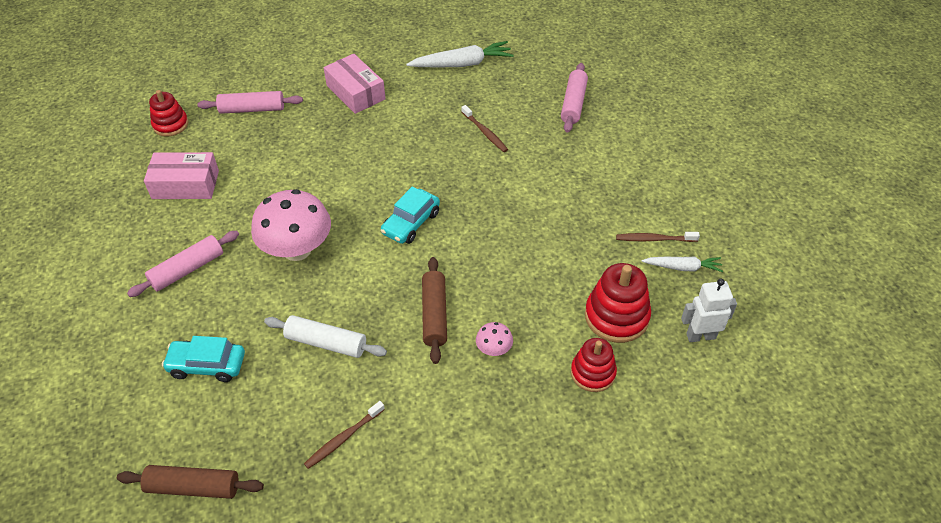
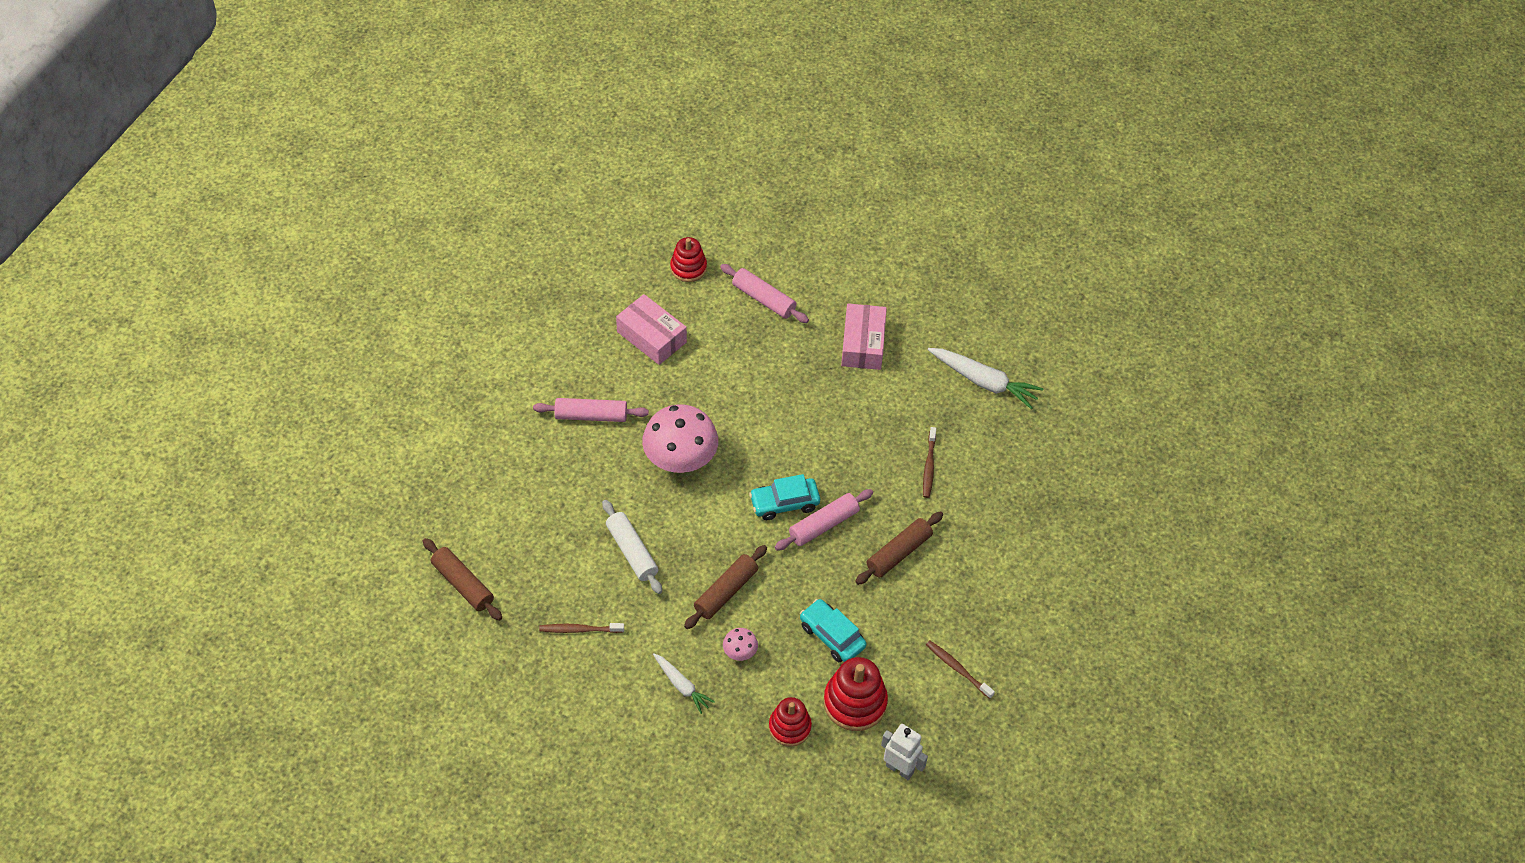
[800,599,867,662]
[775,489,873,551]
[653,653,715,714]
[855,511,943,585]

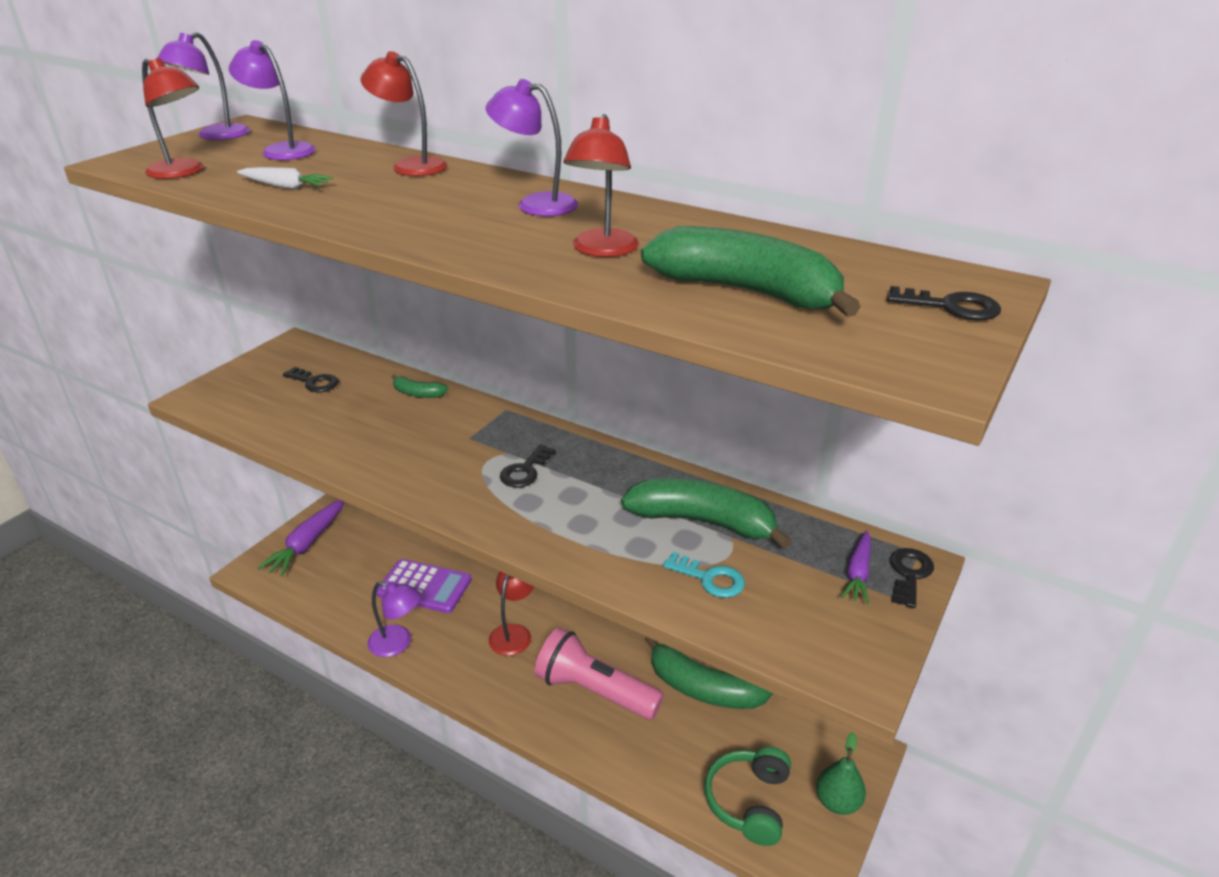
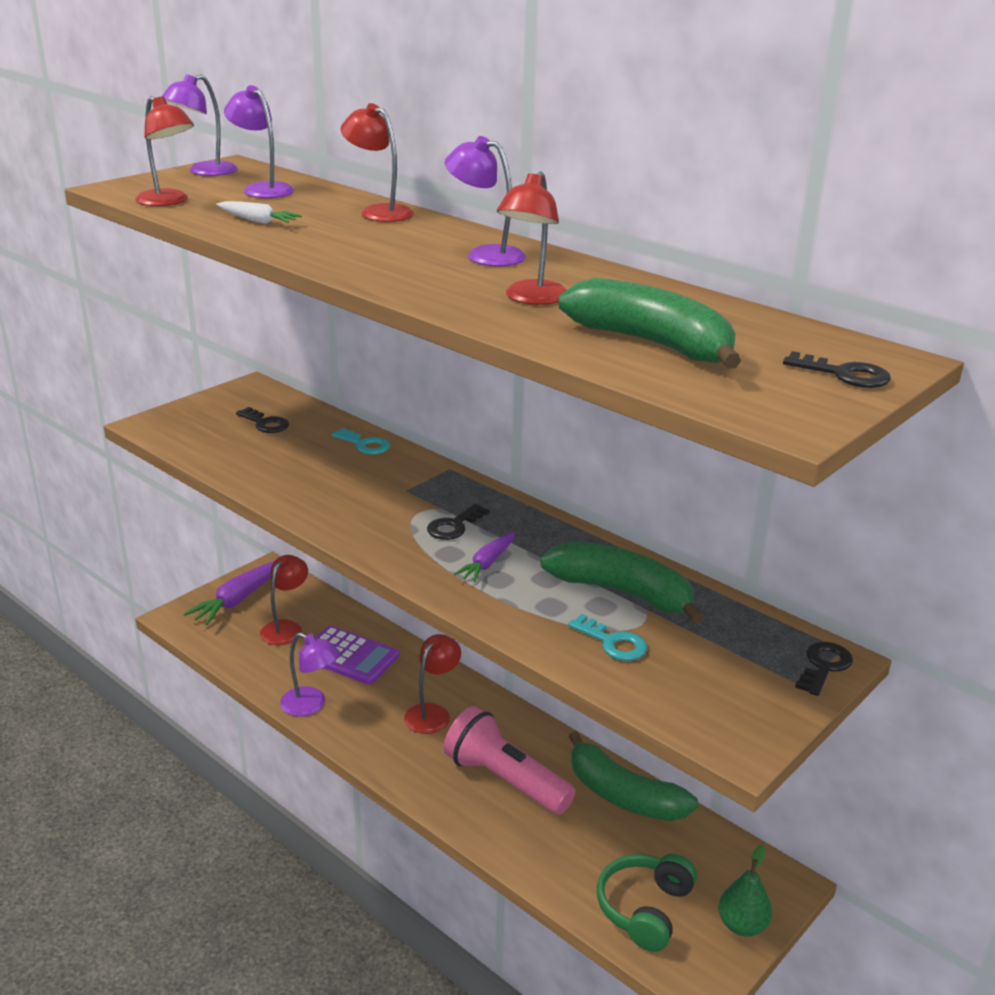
[332,428,390,455]
[454,532,515,582]
[260,555,308,645]

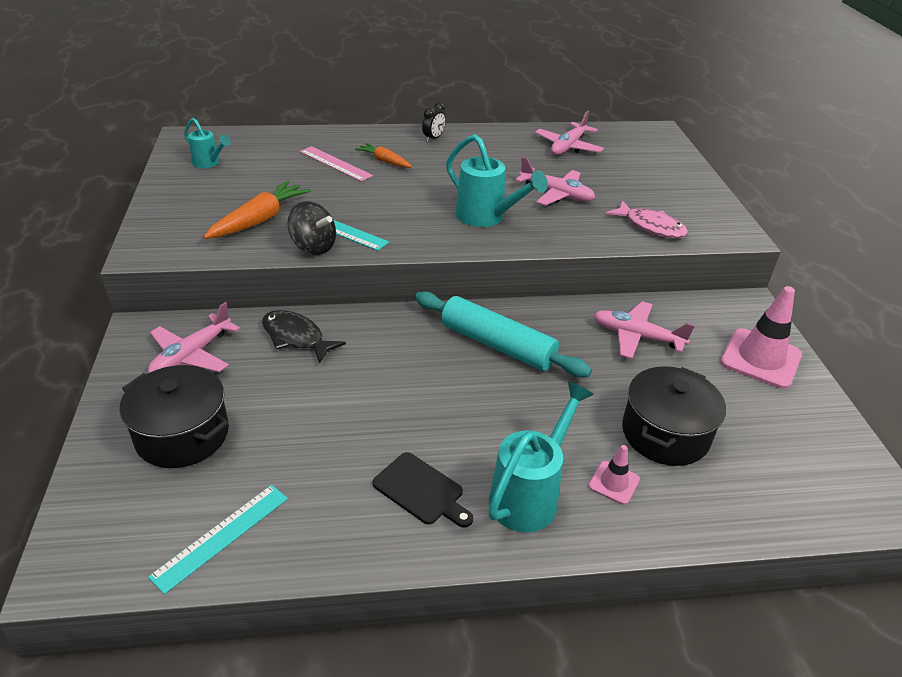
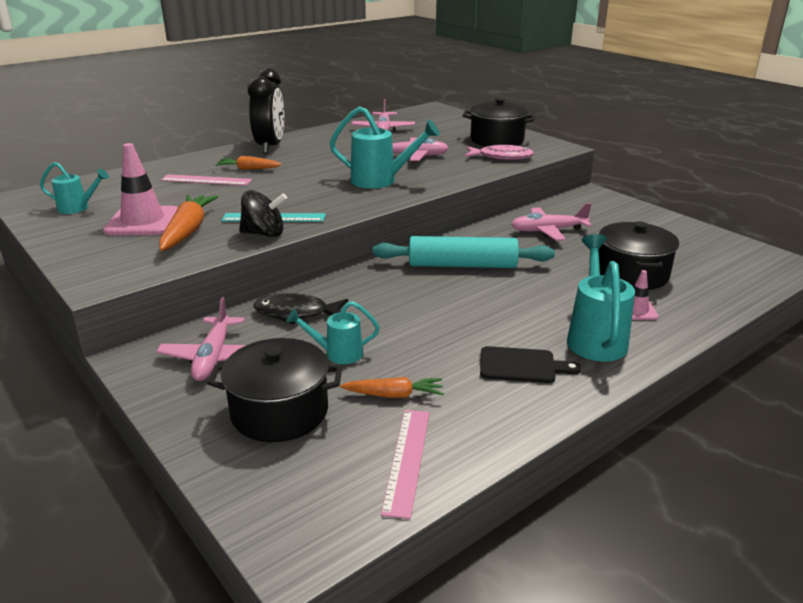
[381,410,430,519]
[248,68,284,154]
[103,143,178,235]
[287,301,380,364]
[340,377,444,398]
[462,98,535,147]

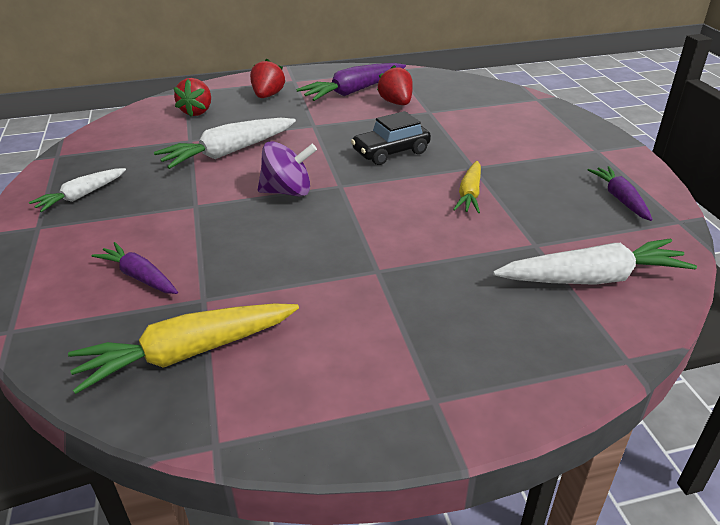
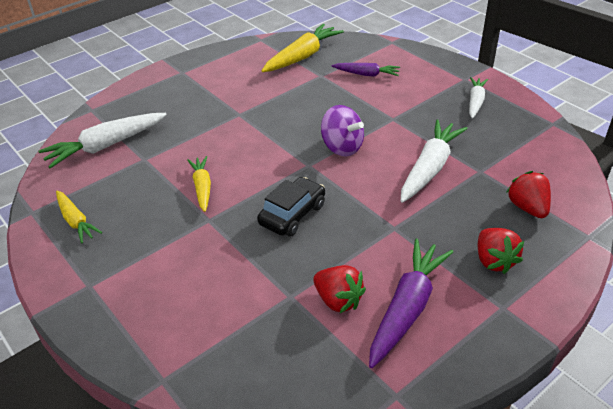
[321,105,364,157]
[56,191,102,243]

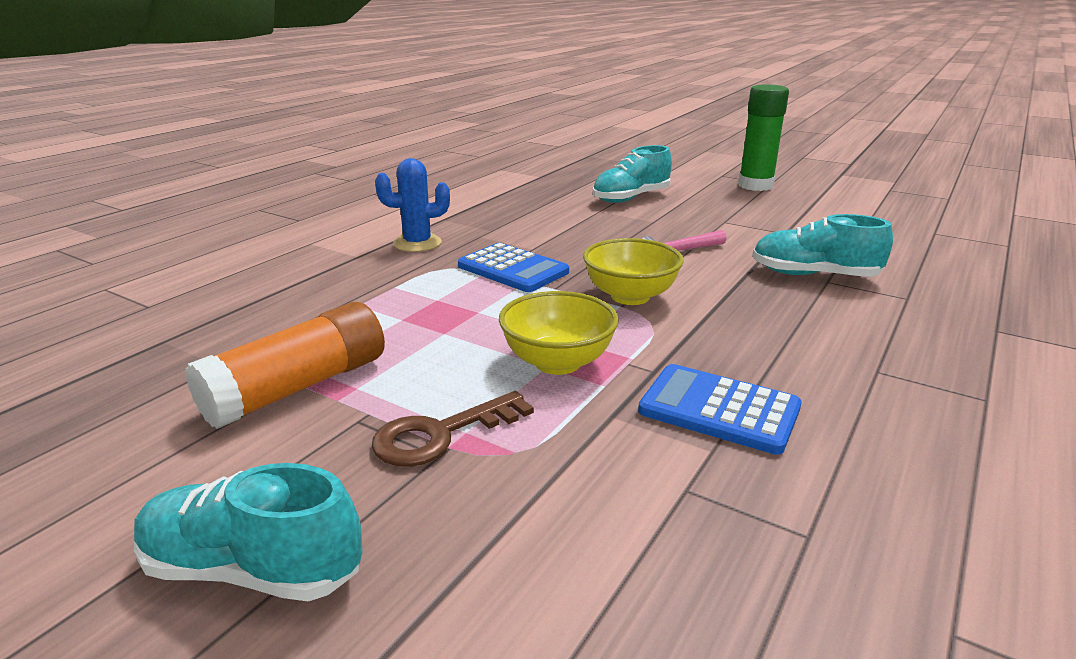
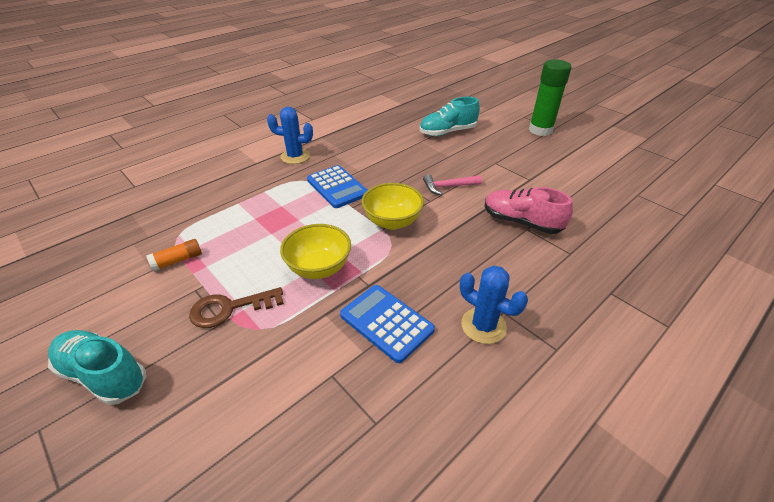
[146,239,202,271]
[485,187,573,234]
[460,266,528,344]

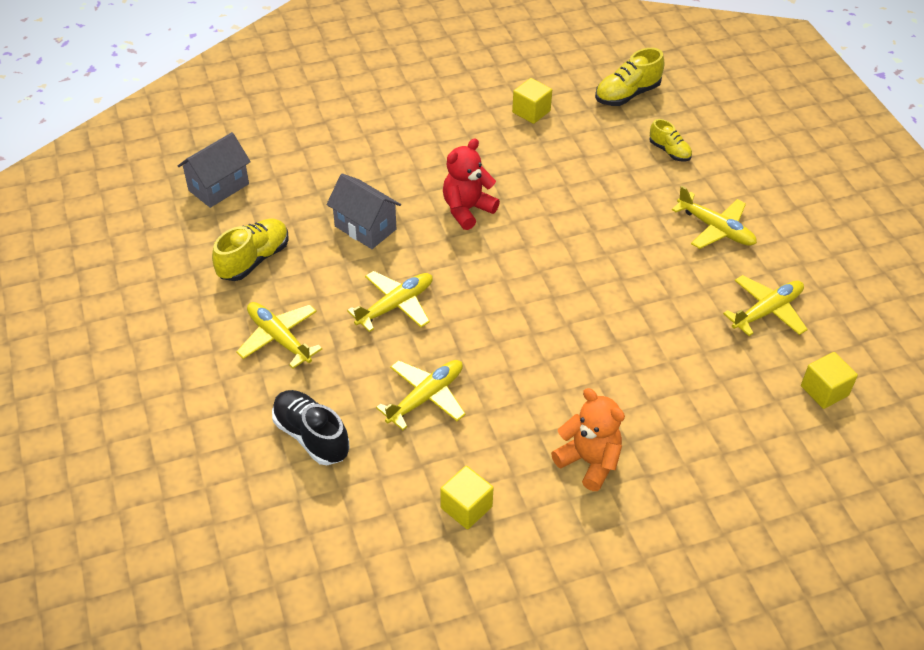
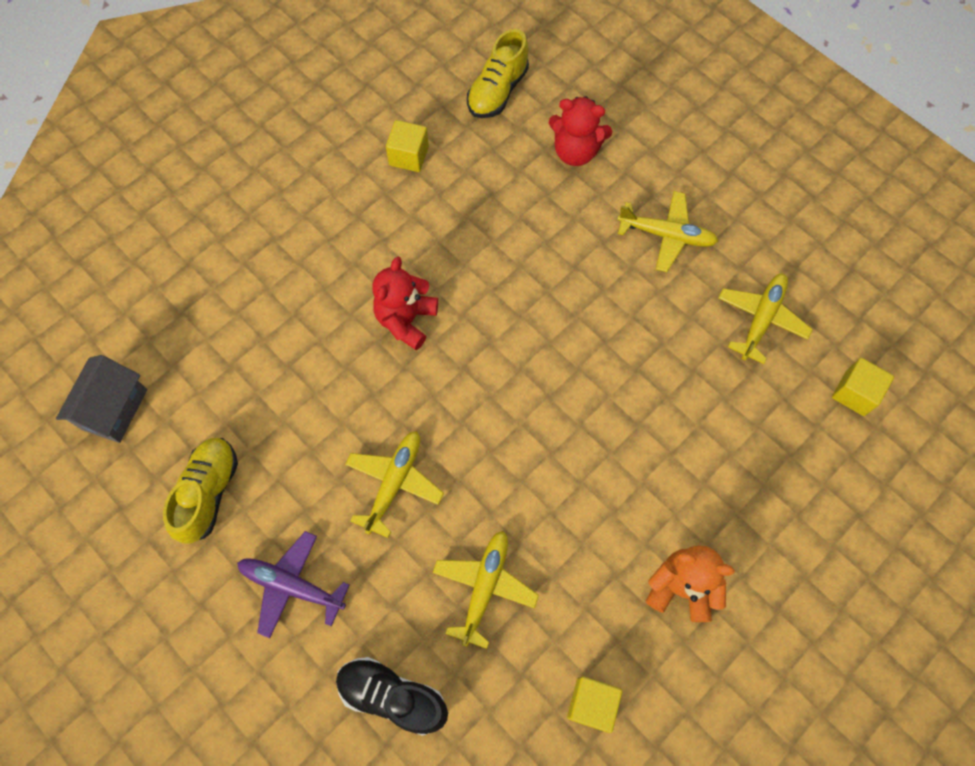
[237,531,350,638]
[326,174,401,249] (first image)
[549,96,612,166]

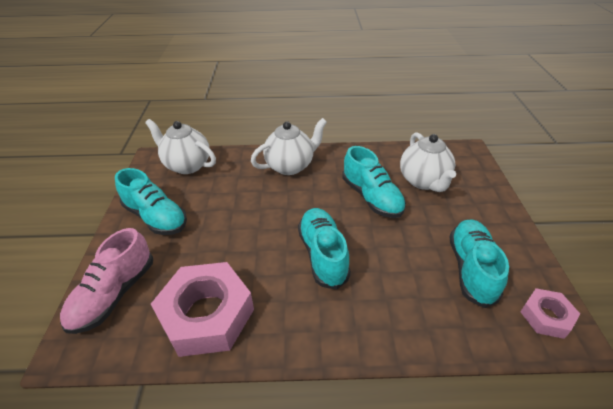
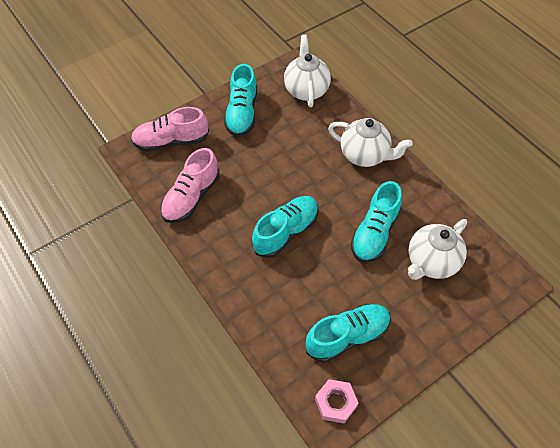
[160,148,220,223]

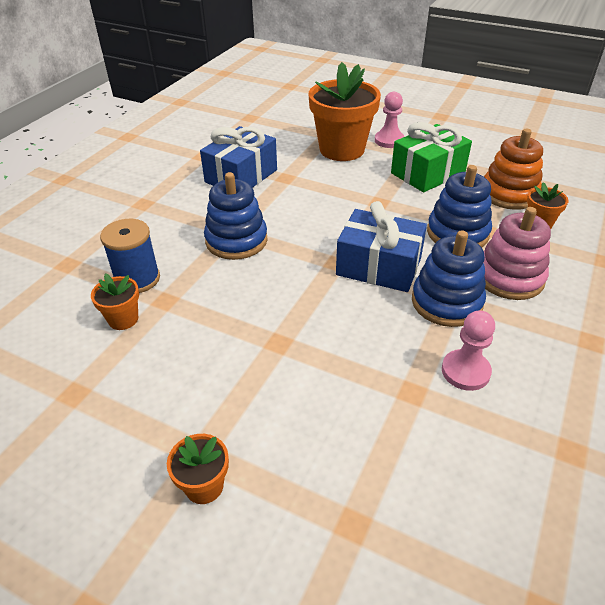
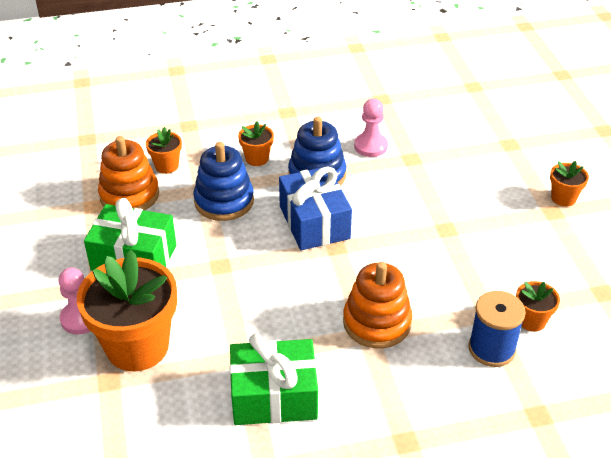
[230,333,318,425]
[343,262,412,348]
[238,121,274,166]

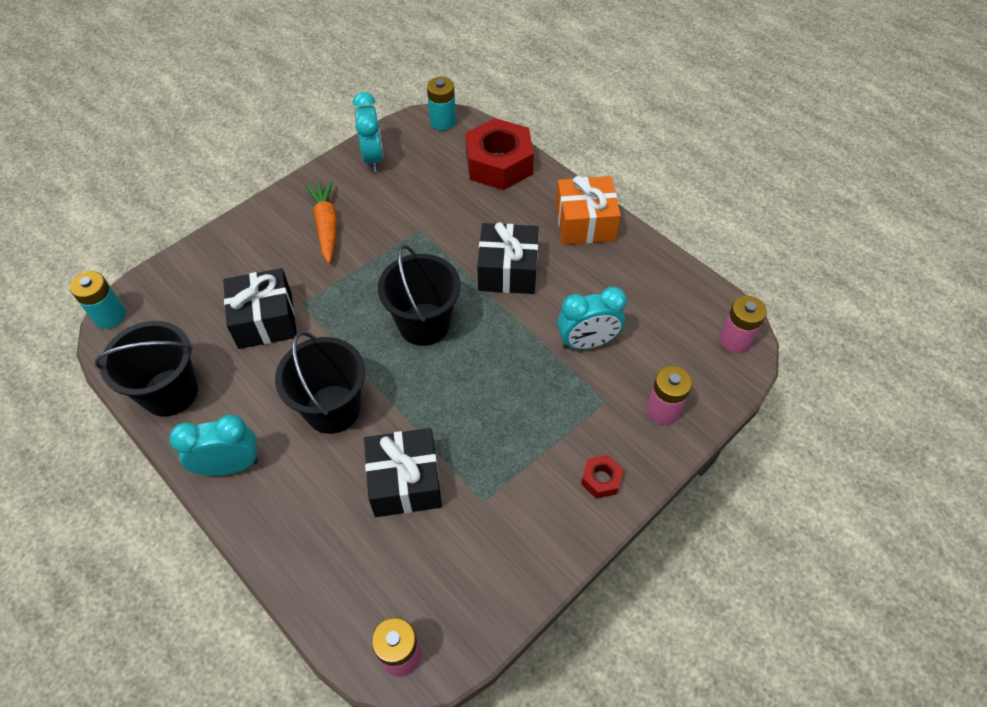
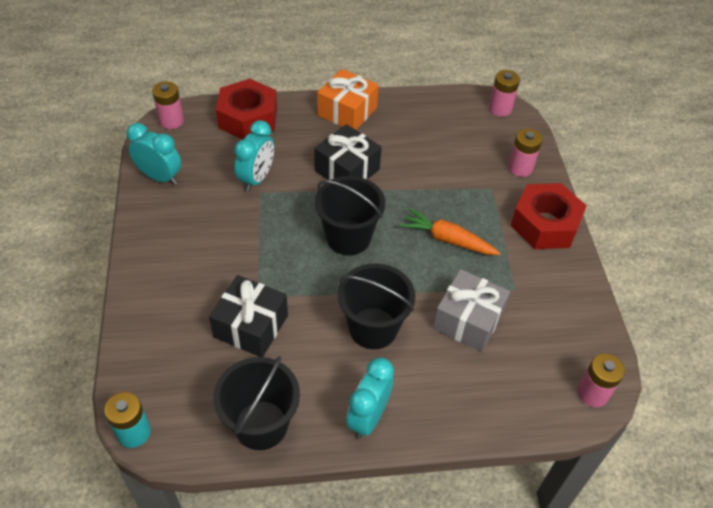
[400,208,500,255]
[433,269,510,352]
[152,81,184,129]
[234,120,274,191]
[510,183,587,249]

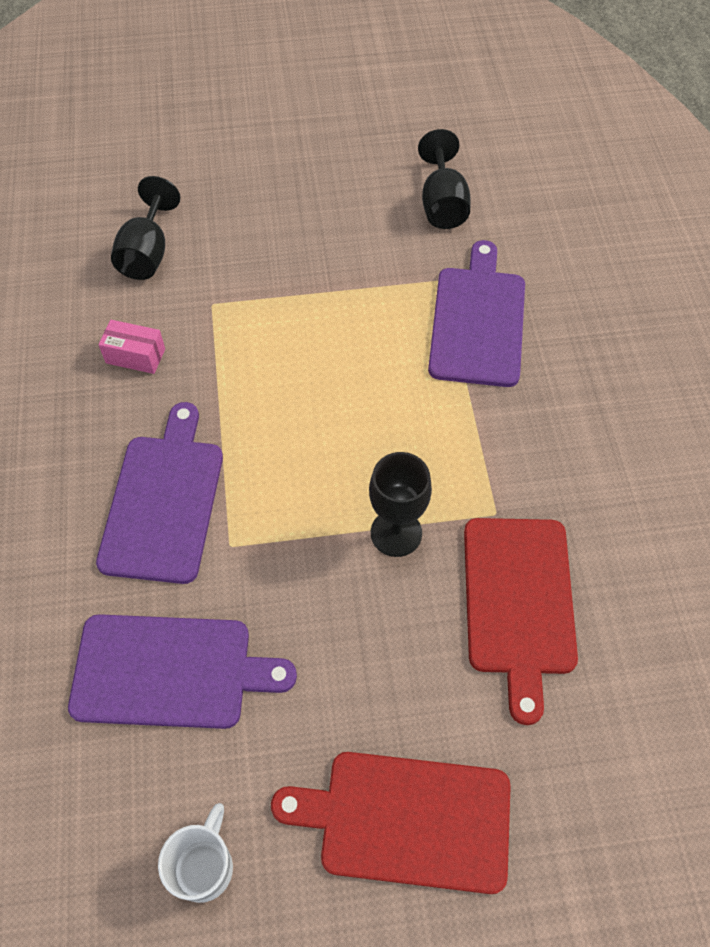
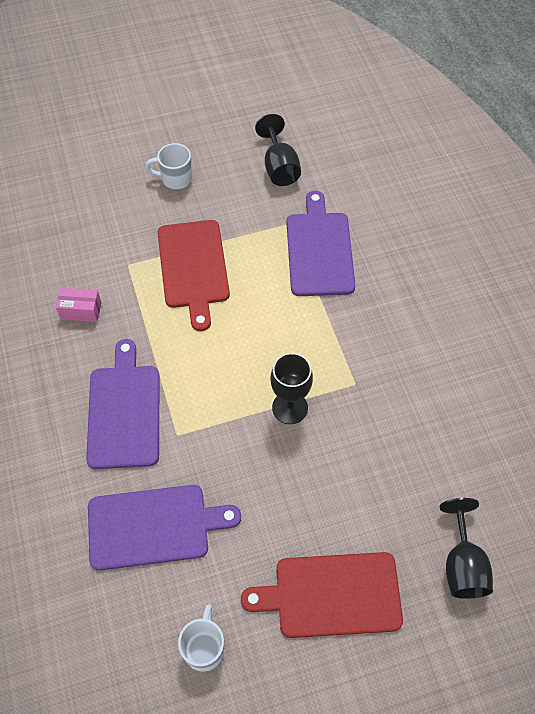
[439,498,493,599]
[157,220,230,331]
[145,143,192,189]

